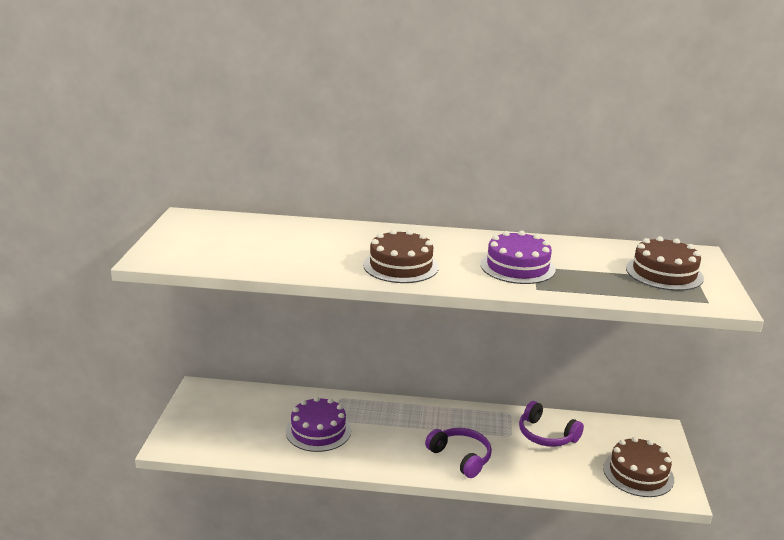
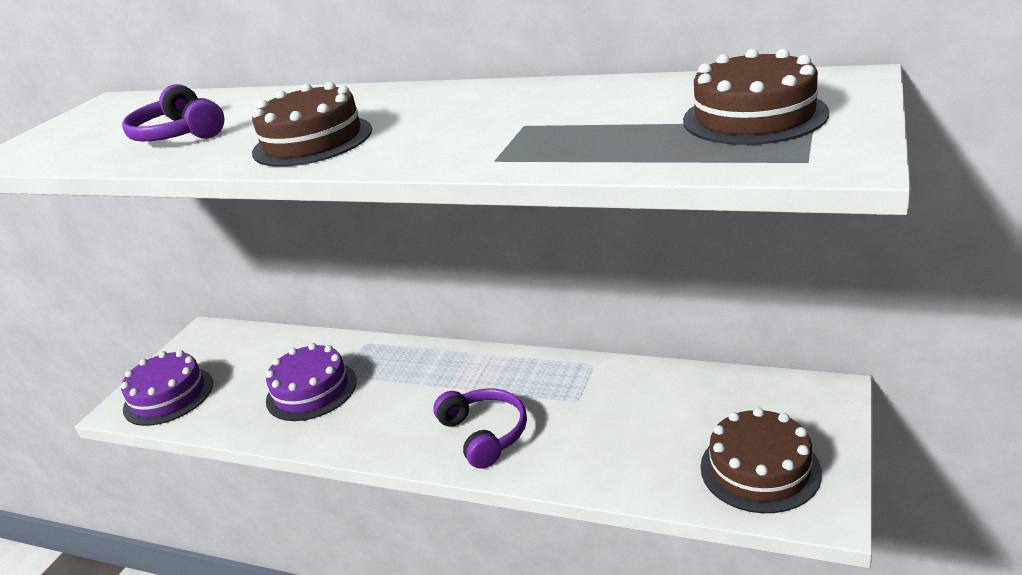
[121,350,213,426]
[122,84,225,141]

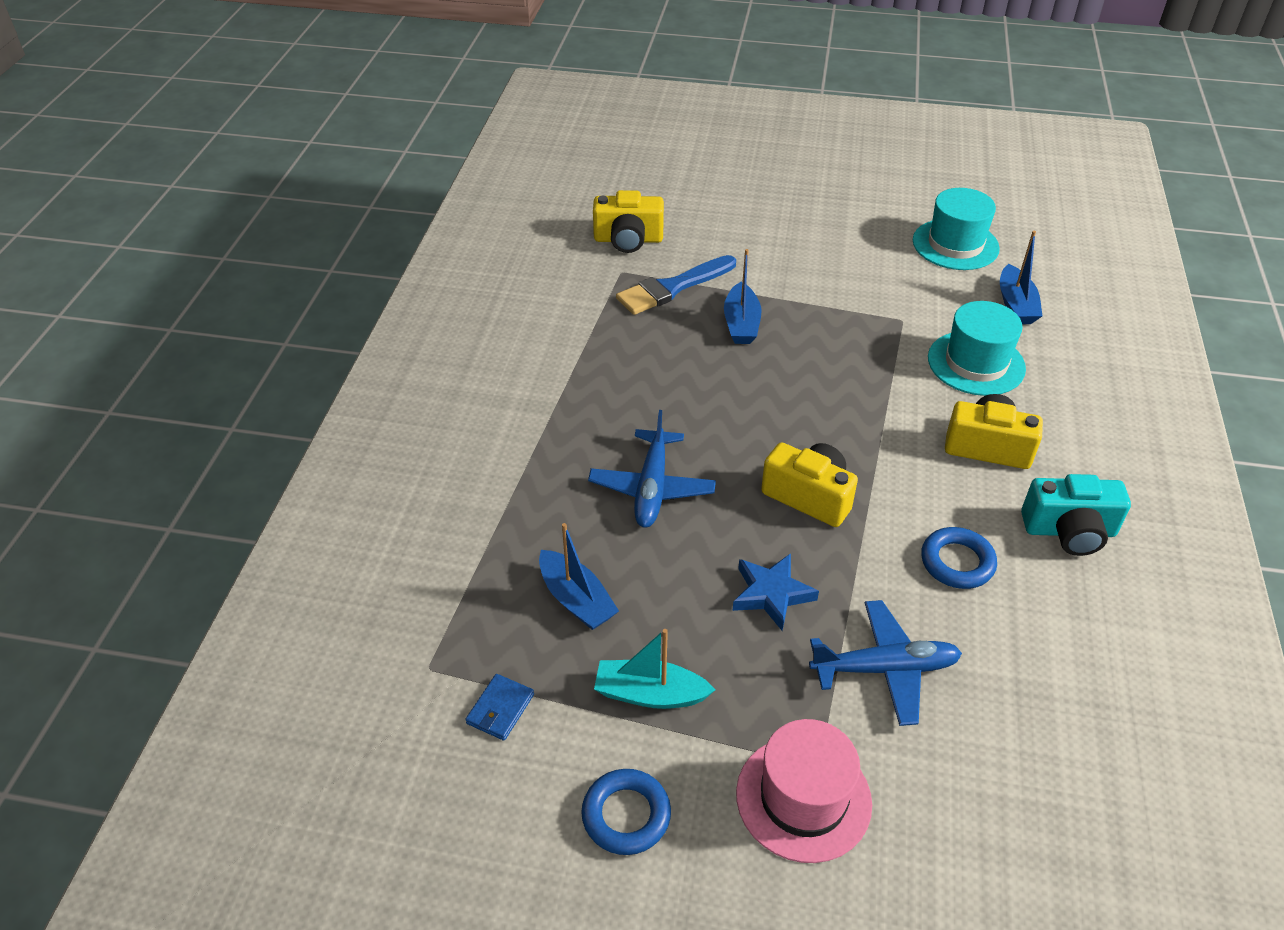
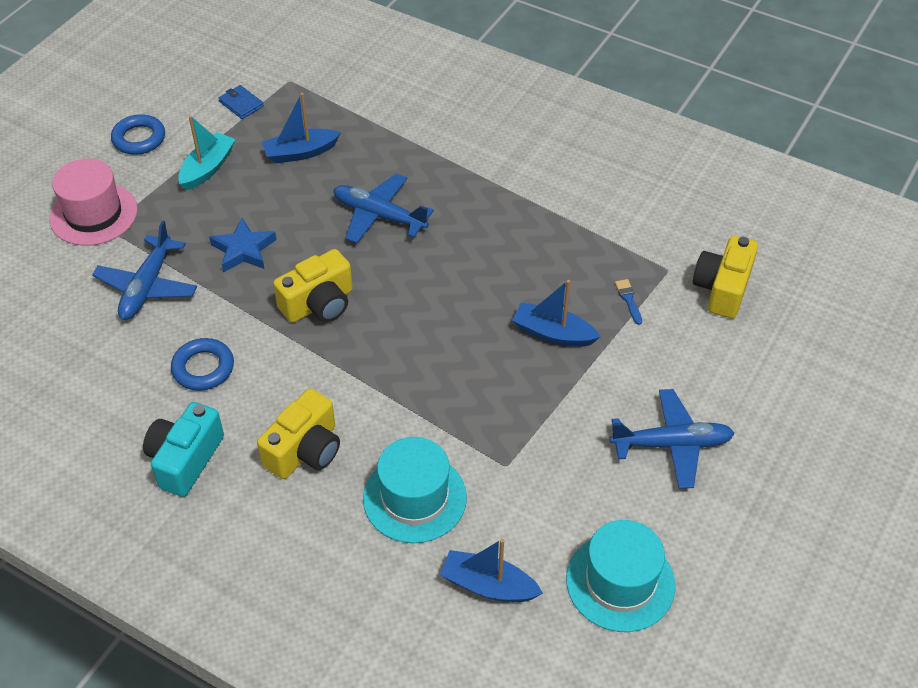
[615,279,642,325]
[610,389,735,489]

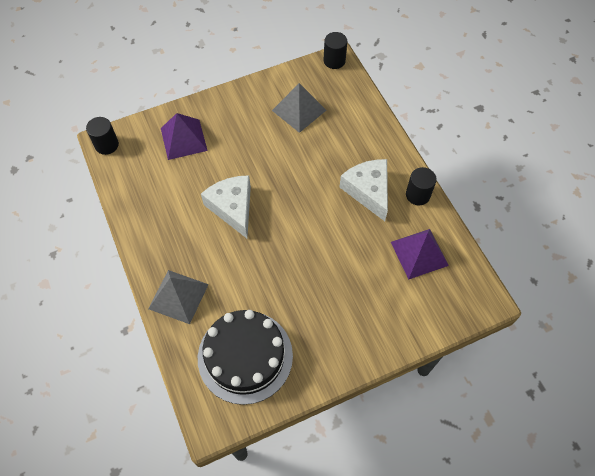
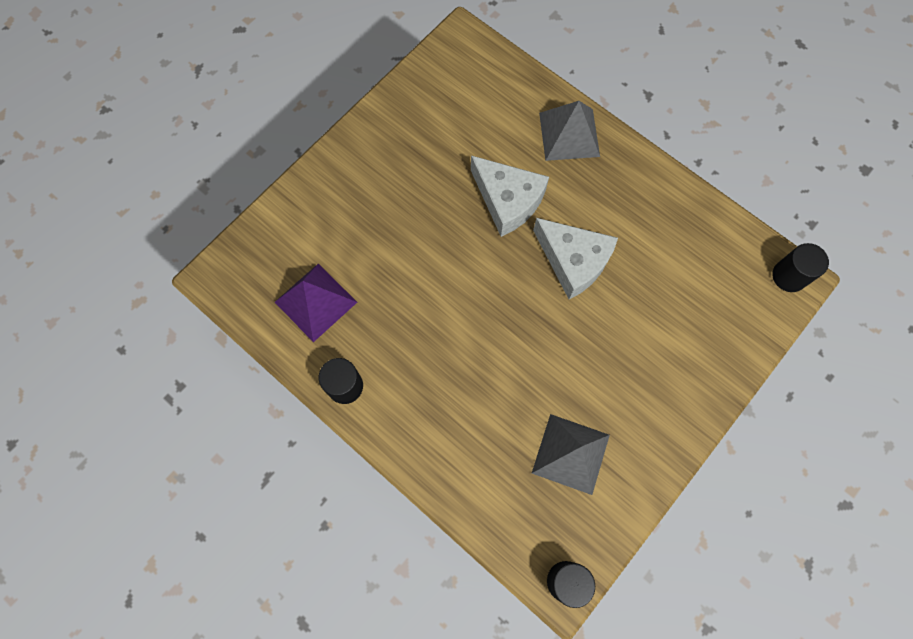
[161,113,208,160] (first image)
[198,310,293,405] (first image)
[471,156,549,237]

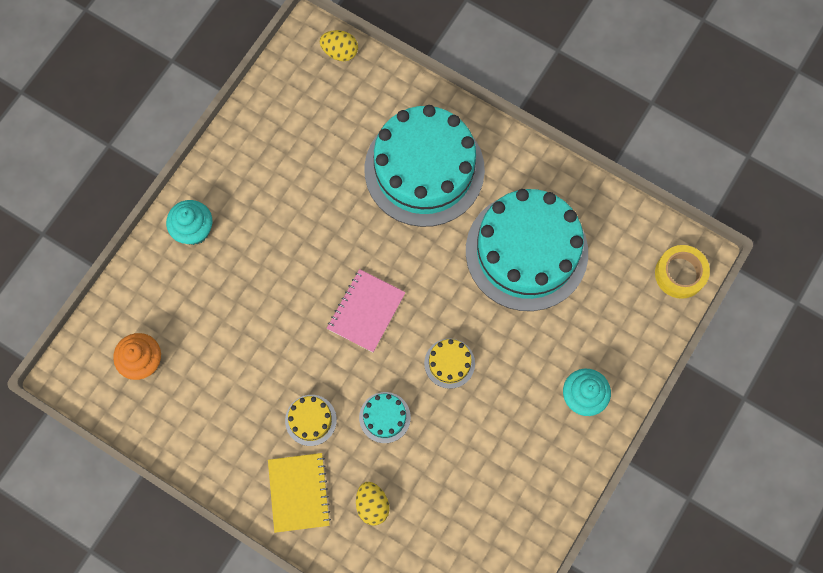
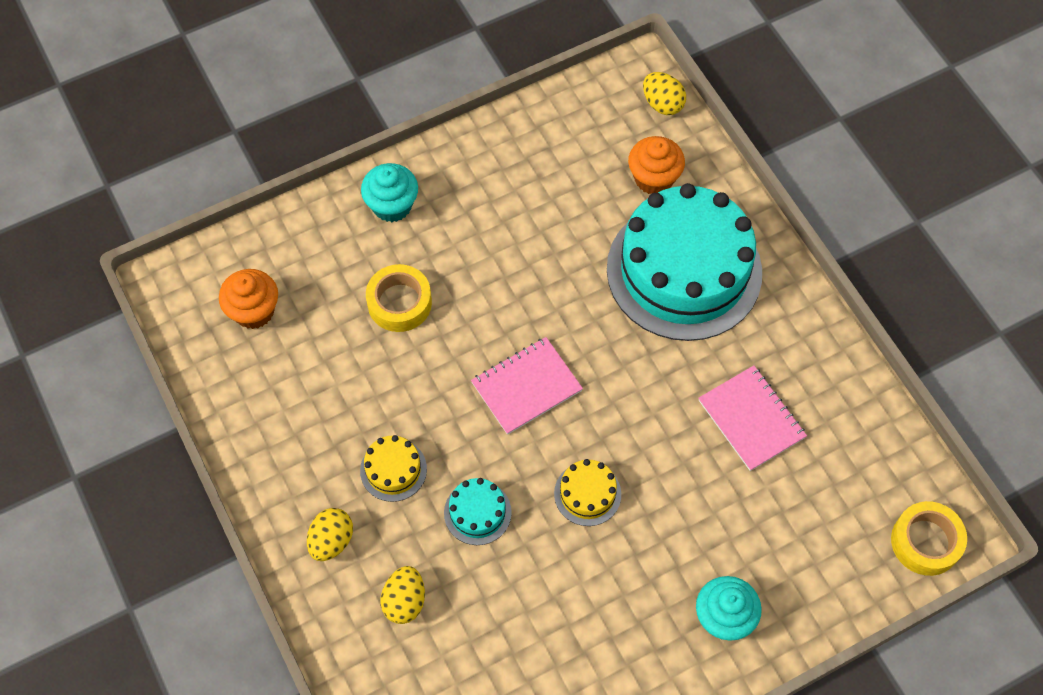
[307,508,353,561]
[698,365,807,471]
[366,264,432,332]
[628,136,685,194]

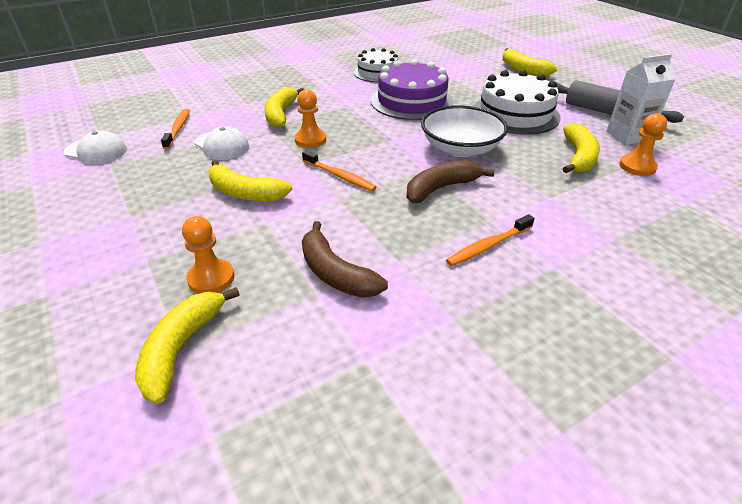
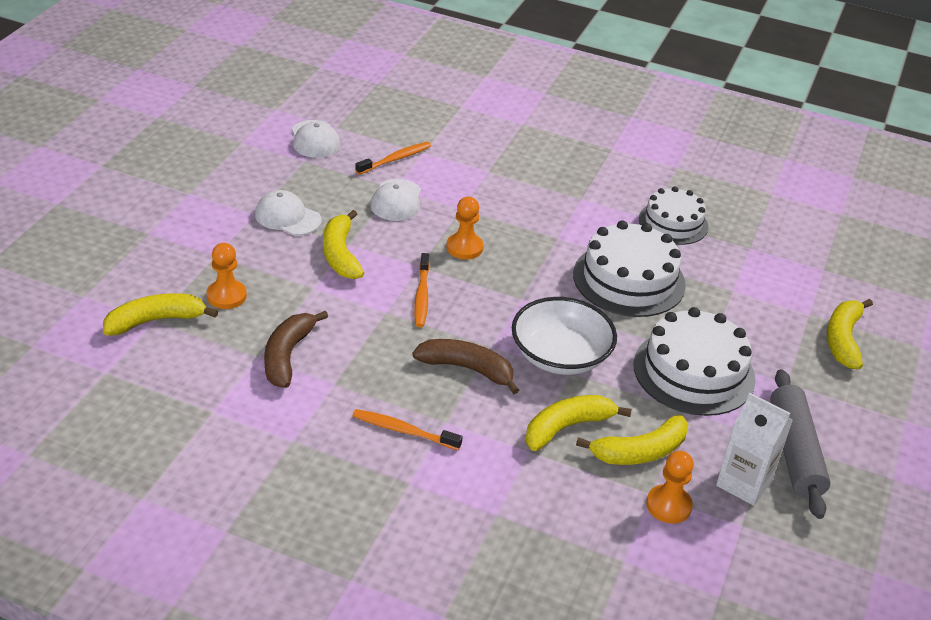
[526,395,632,451]
[573,220,686,317]
[255,190,322,236]

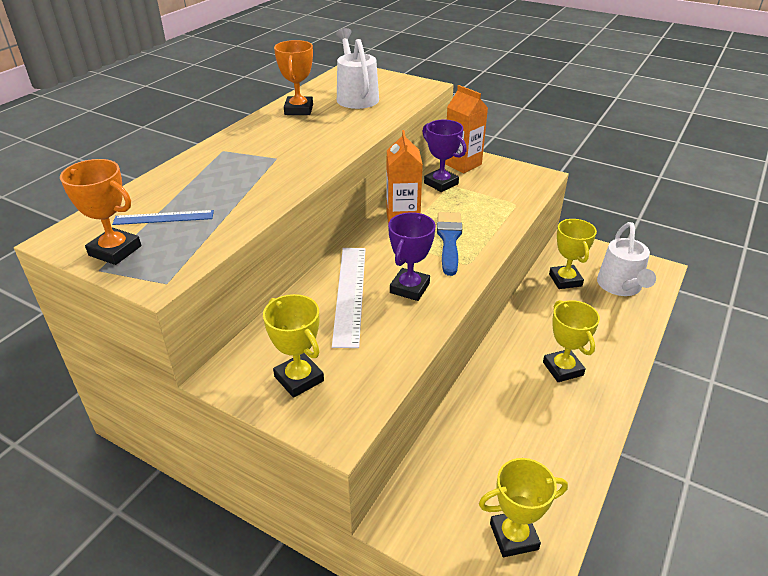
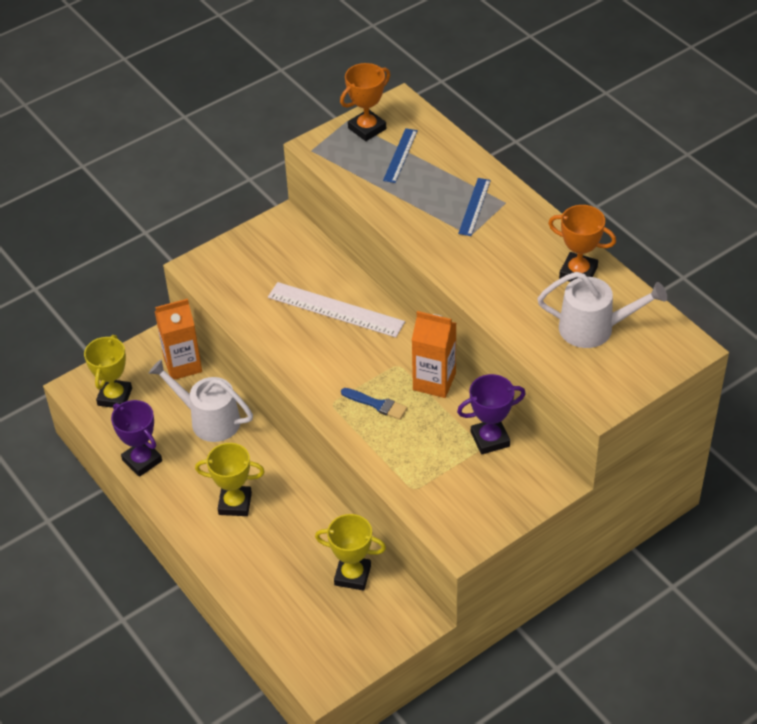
[263,294,324,398] (first image)
[111,400,162,477]
[341,388,407,420]
[155,299,202,380]
[149,359,253,442]
[458,178,491,236]

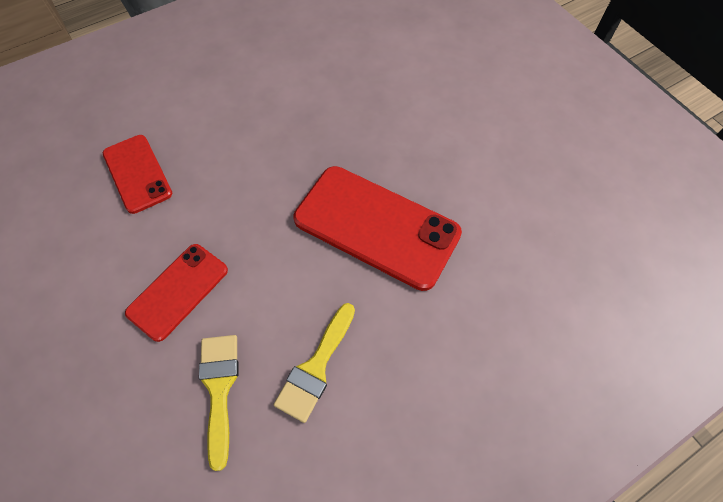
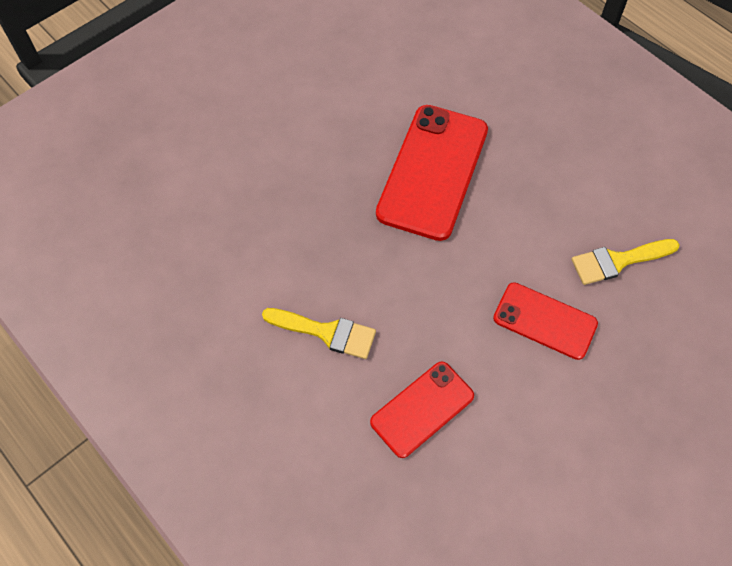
[262,308,376,359]

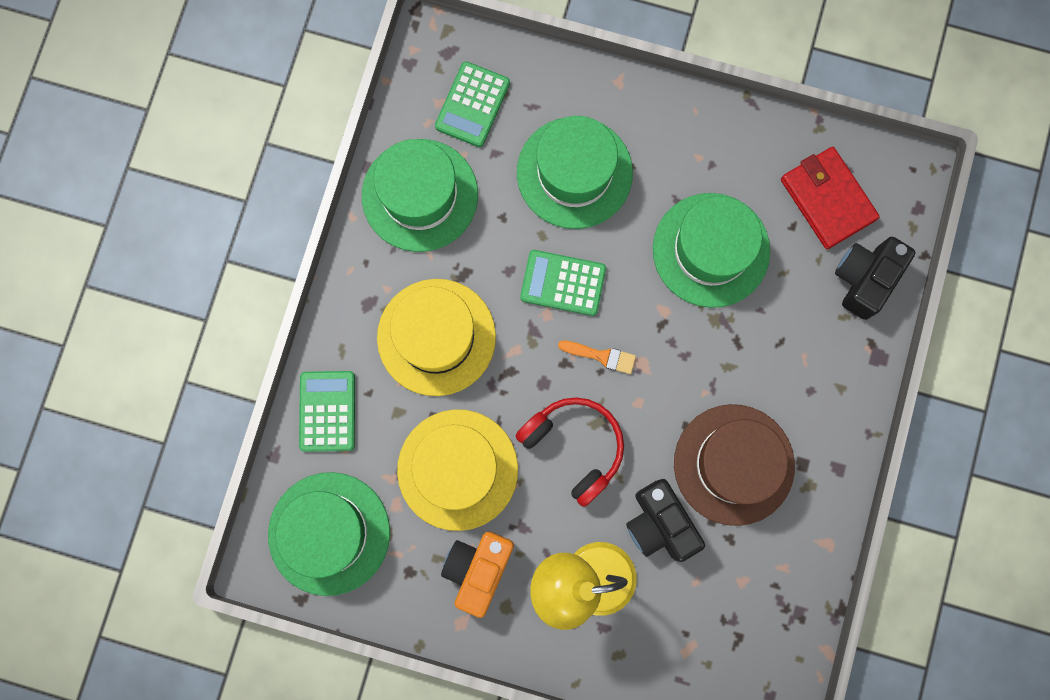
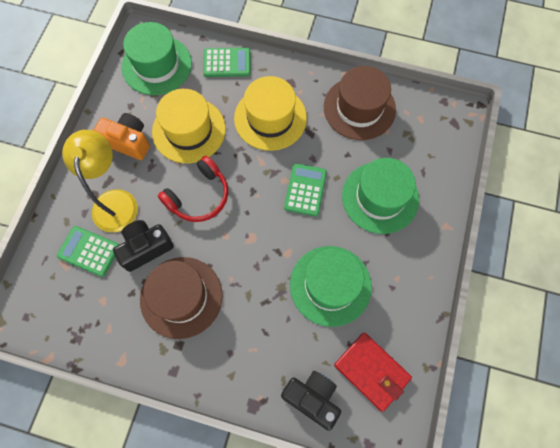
[324,66,396,140]
[57,226,119,277]
[558,340,636,374] (first image)
[334,332,412,412]

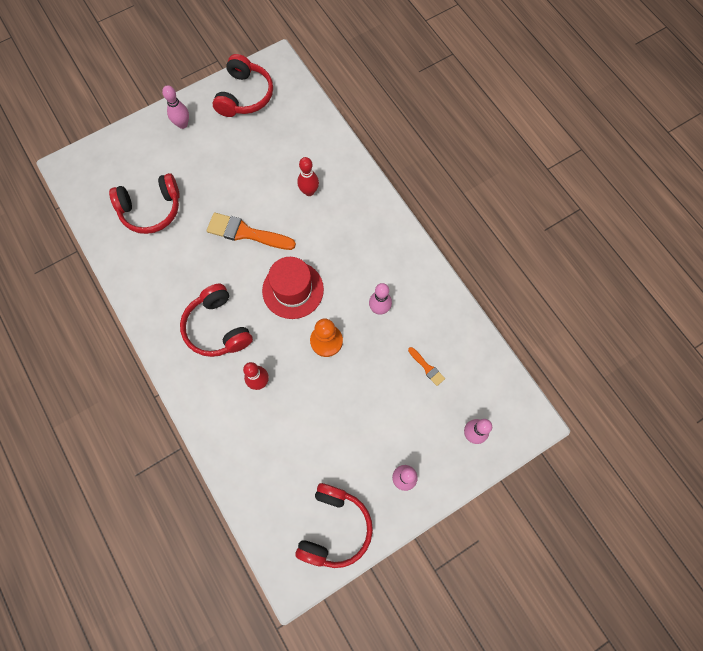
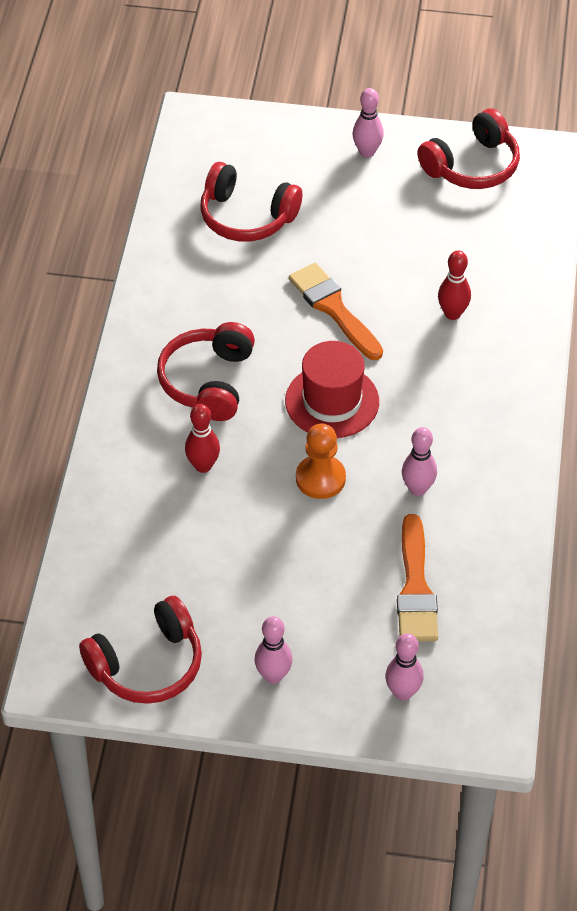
[397,514,438,641]

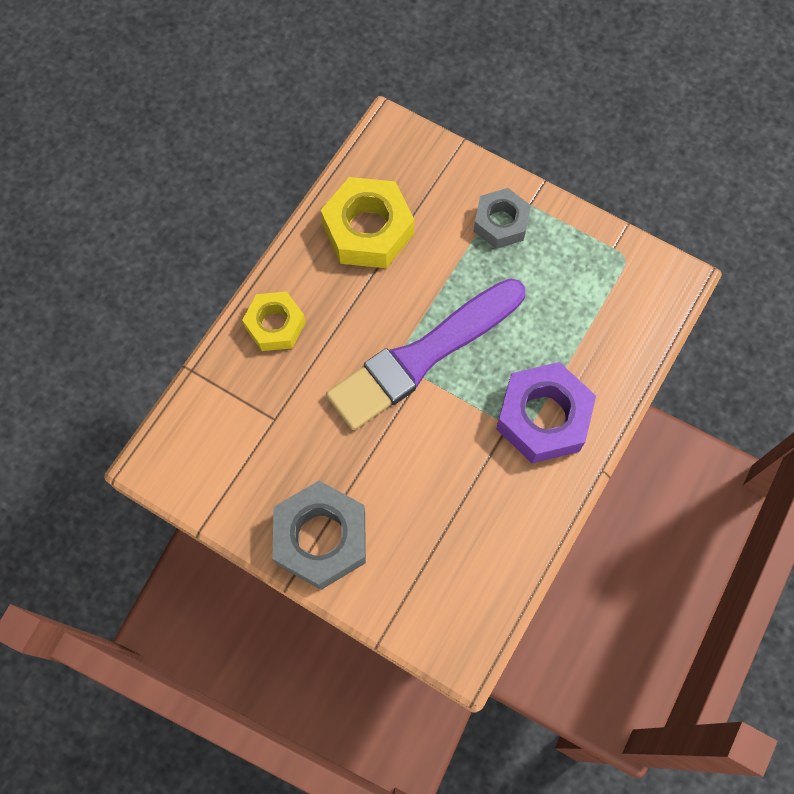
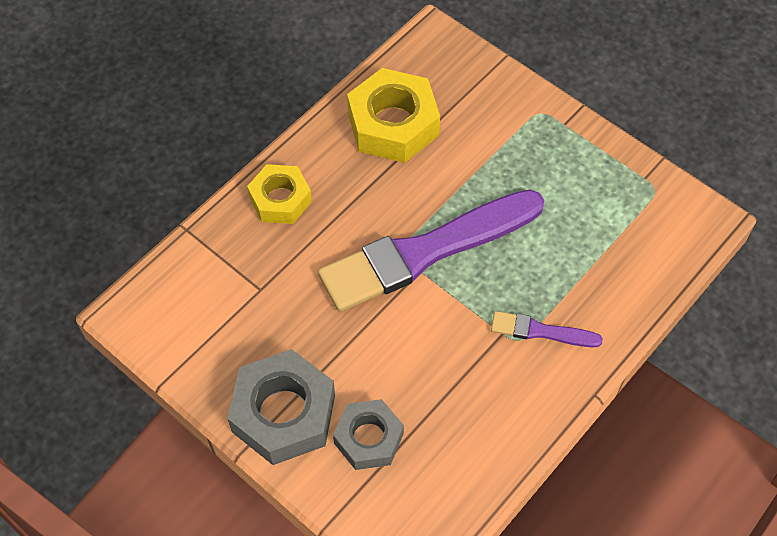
[333,399,404,470]
[491,311,603,348]

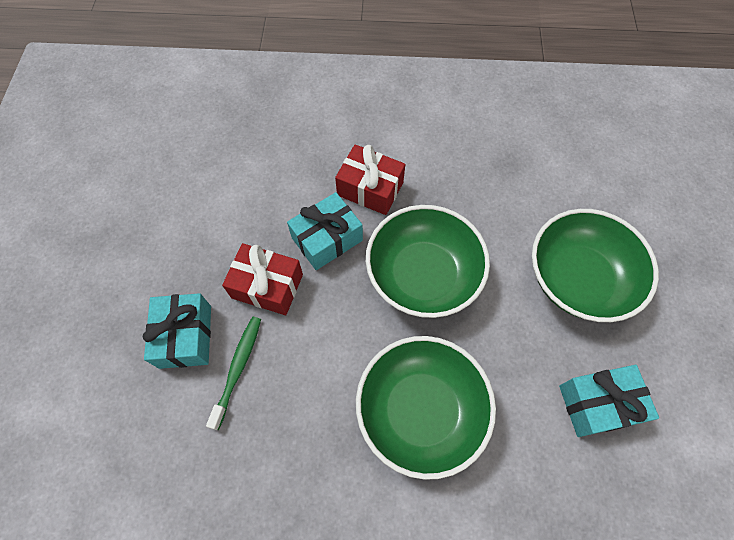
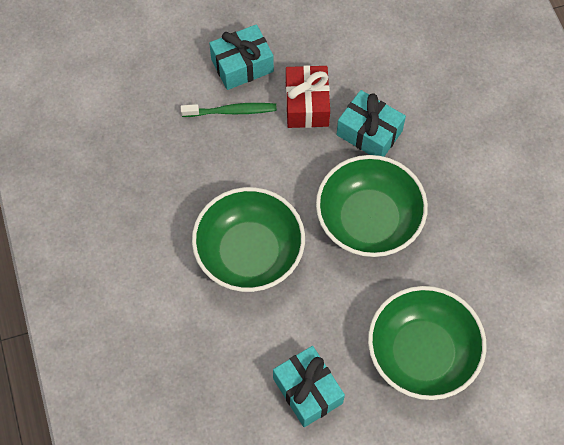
[335,144,405,215] (first image)

